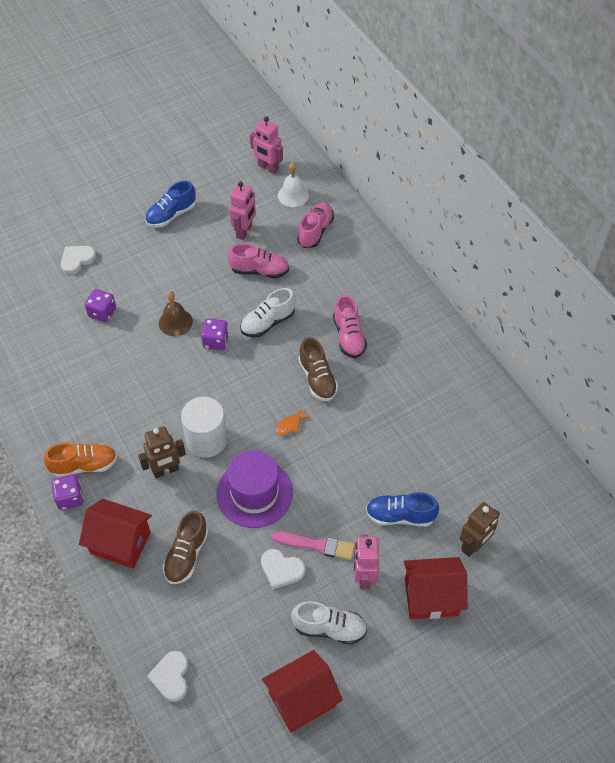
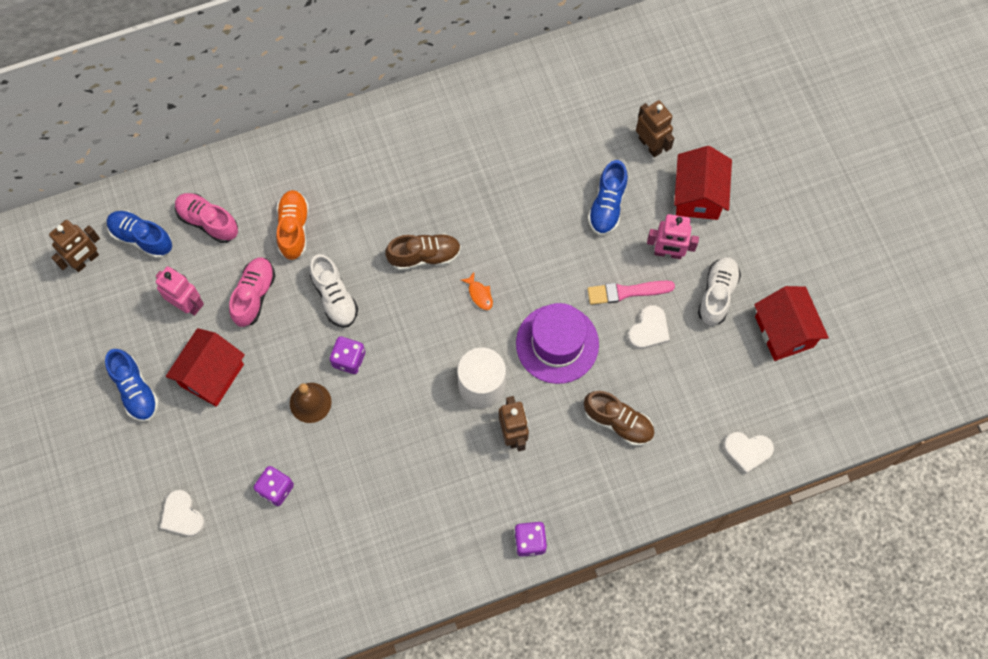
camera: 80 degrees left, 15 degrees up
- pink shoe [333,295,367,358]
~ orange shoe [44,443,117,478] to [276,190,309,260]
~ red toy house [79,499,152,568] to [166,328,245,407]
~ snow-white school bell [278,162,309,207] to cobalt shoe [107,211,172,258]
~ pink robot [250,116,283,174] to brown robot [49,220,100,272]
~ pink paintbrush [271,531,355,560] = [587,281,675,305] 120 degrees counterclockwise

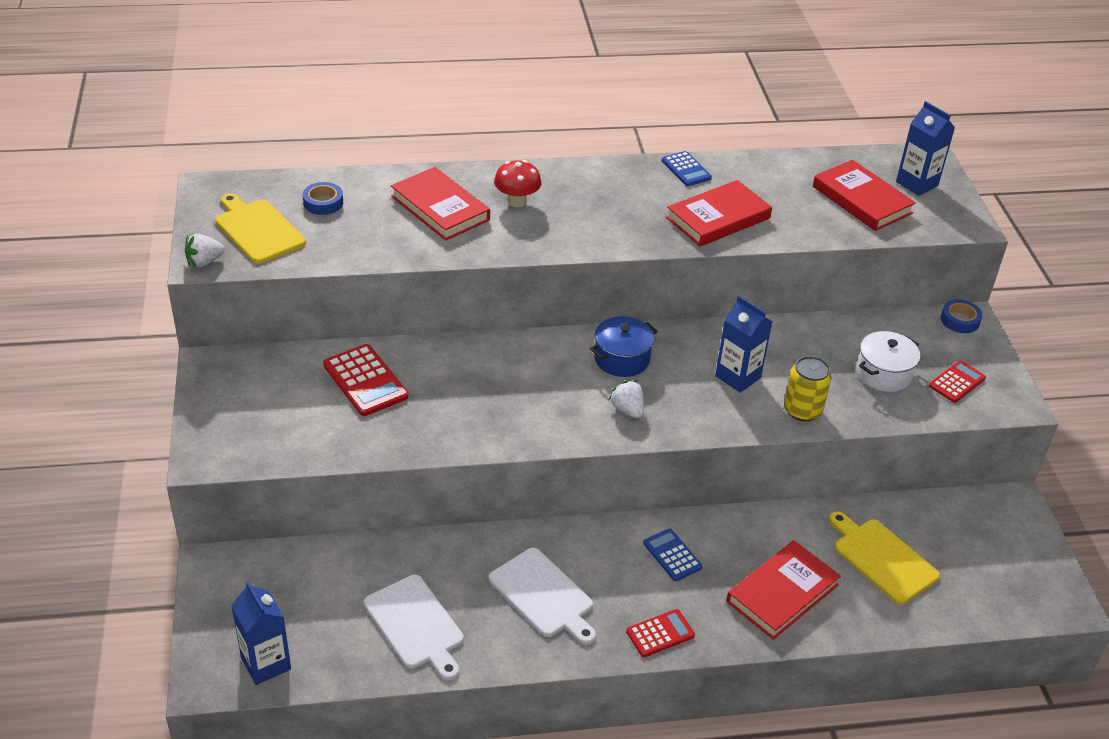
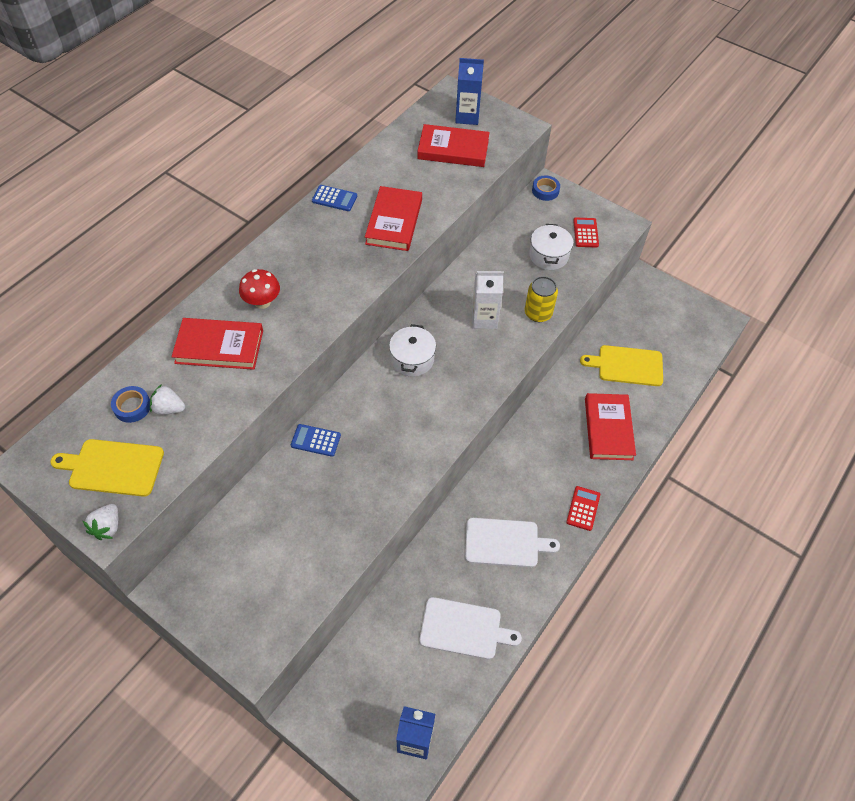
camera: 45 degrees left, 15 degrees up
- red calculator [323,344,408,416]
~ snow-white strawberry [609,380,644,418] to [150,384,185,415]
~ cobalt calculator [643,529,702,581] to [291,424,341,457]
~ cobalt pot [590,316,658,377] to snow-white pot [389,324,436,377]
~ cobalt carton [715,296,772,393] to snow-white carton [472,271,504,329]

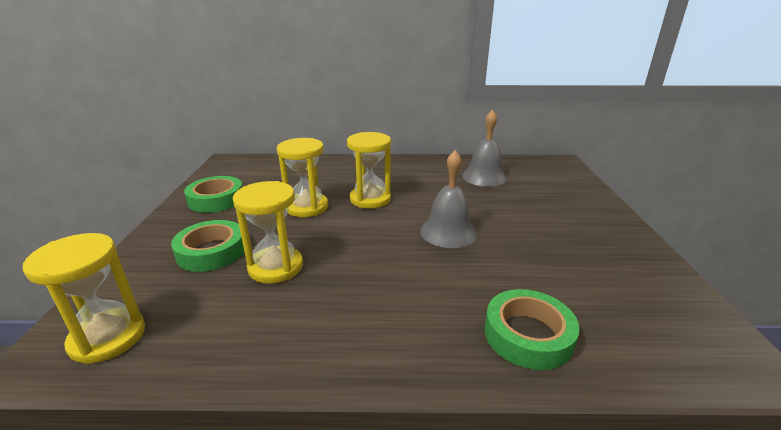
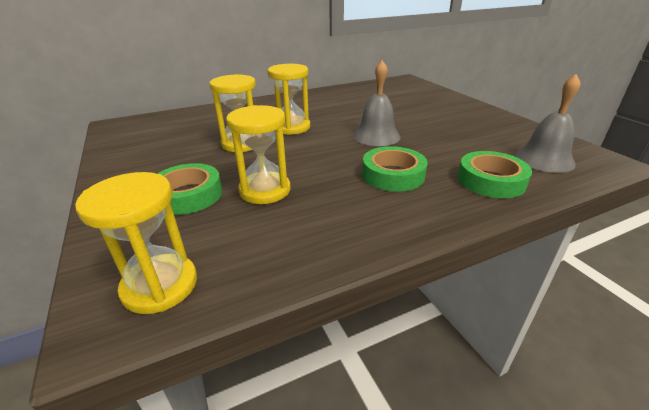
camera: 25 degrees left, 5 degrees up
~ leaf-green tape [184,176,242,213] to [362,146,428,192]
~ gray school bell [462,110,507,187] to [515,74,580,173]

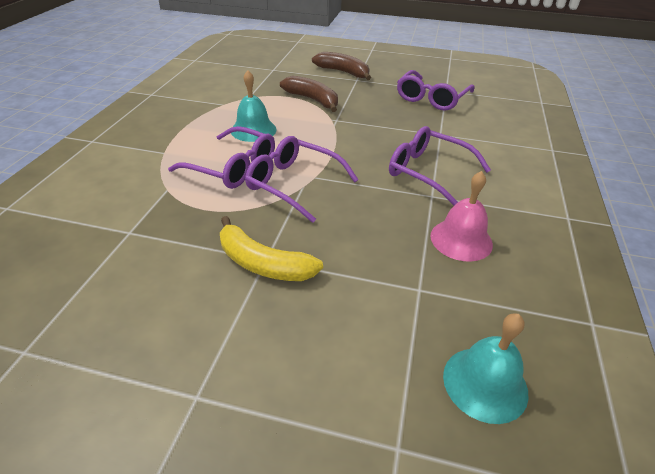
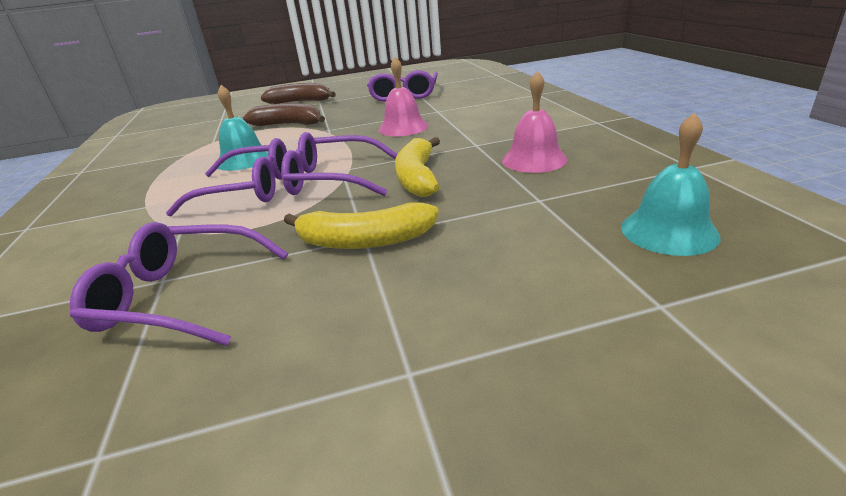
camera: 25 degrees left, 10 degrees down
+ pink school bell [378,57,428,136]
+ bright yellow banana [395,137,440,197]
~ royal purple spectacles [389,126,491,206] to [70,222,288,346]

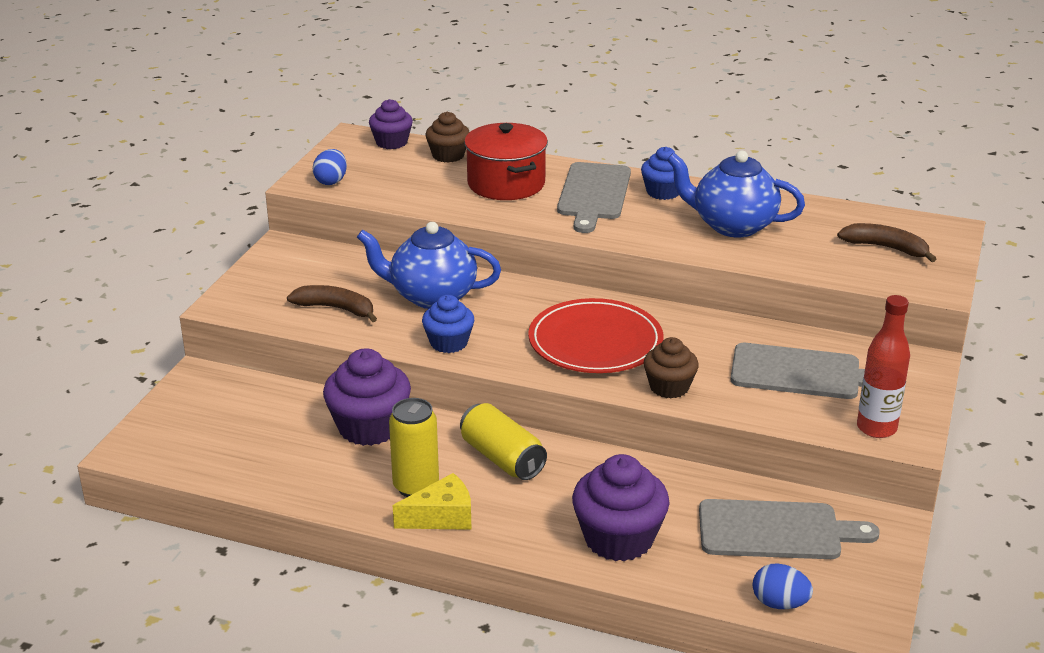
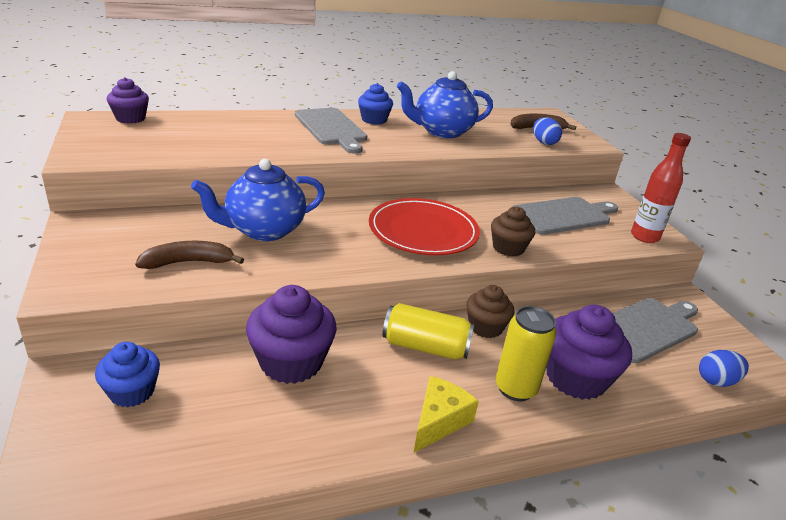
camera: 40 degrees left, 0 degrees up
- red pot [464,123,548,200]
~ cobalt egg [313,149,347,185] to [533,117,562,145]
~ bright yellow can [389,398,439,497] to [496,306,557,401]
~ cobalt muffin [422,295,474,353] to [95,342,160,407]
~ brown muffin [425,112,469,163] to [466,285,514,338]

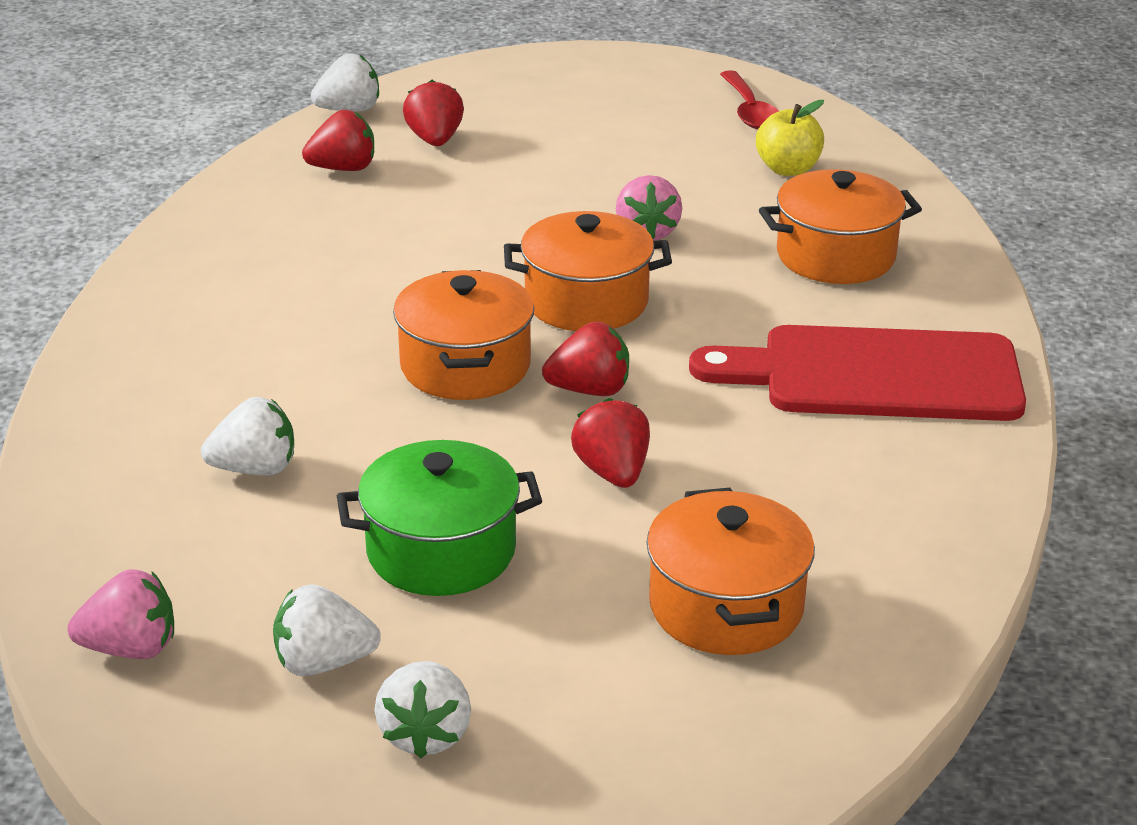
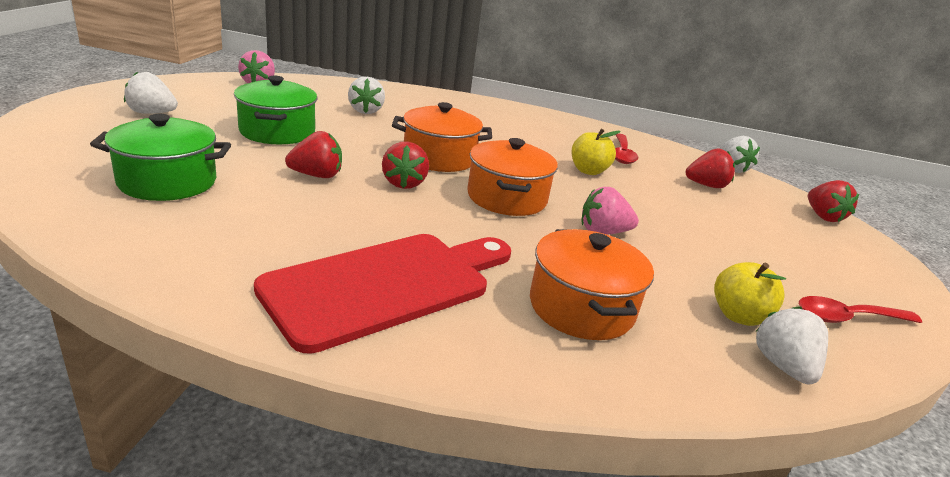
camera: 90 degrees right, 5 degrees down
+ bright yellow toy apple [571,129,621,175]
+ red spoon [615,134,638,164]
~ snow-white strawberry [273,584,381,676] to [755,307,828,384]
~ red strawberry [302,110,374,171] to [808,180,859,222]
~ orange pot [647,488,815,655] to leaf-green pot [90,114,231,201]
~ red chopping board [689,325,1026,421] = [254,234,511,354] 45 degrees clockwise

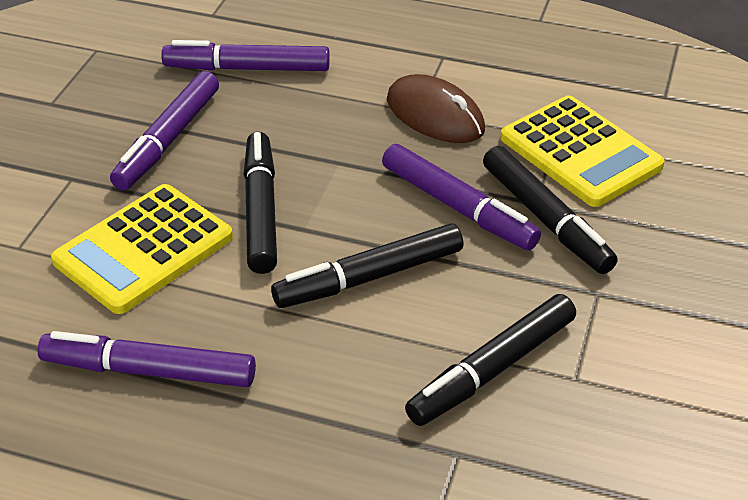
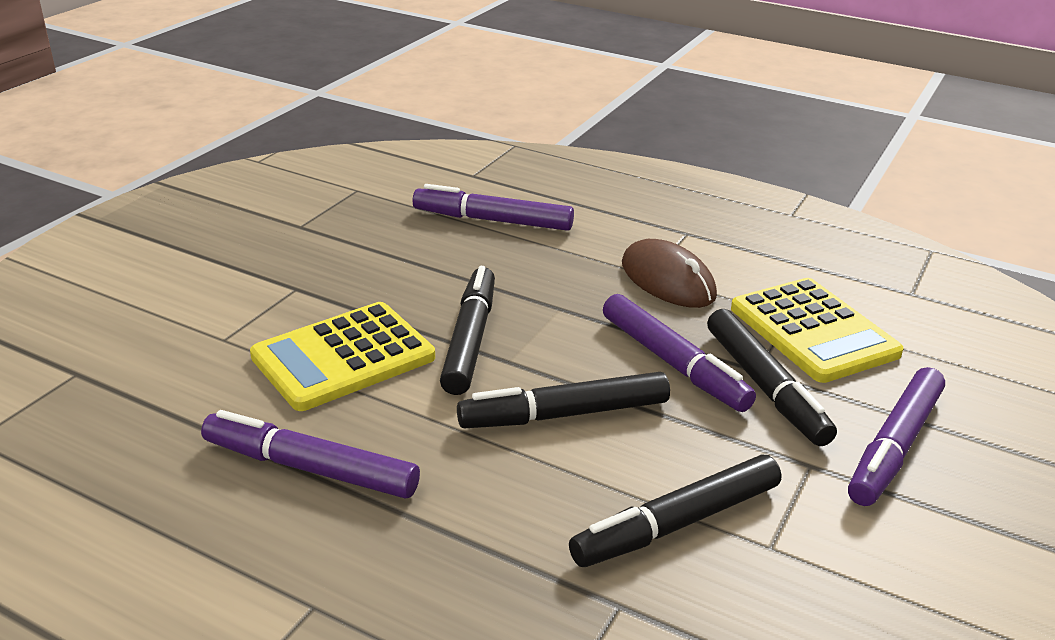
camera: 10 degrees right, 10 degrees down
~ royal purple marker [110,71,219,190] to [848,367,945,506]

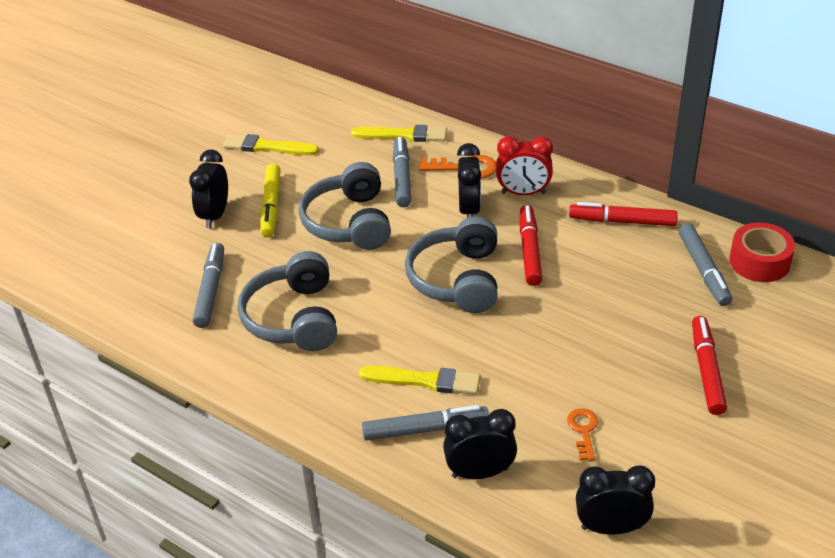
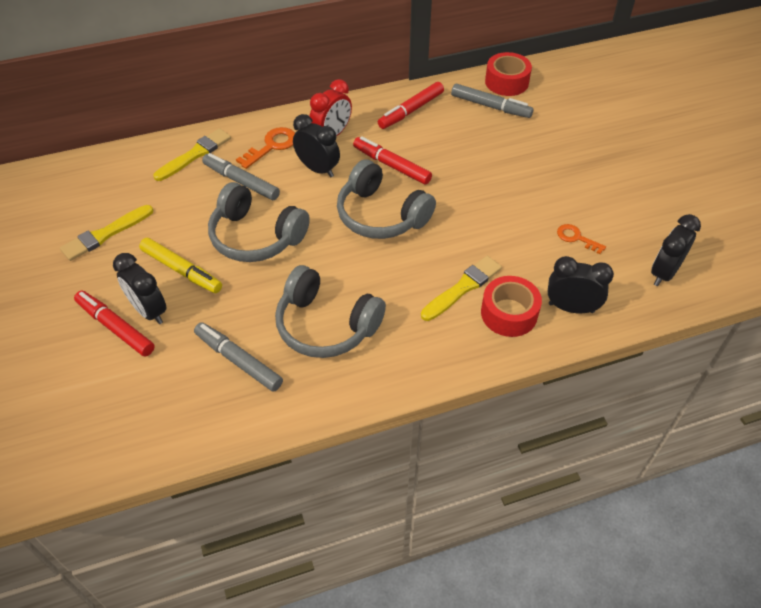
camera: 55 degrees left, 10 degrees up
~ red marker [692,316,727,415] to [74,291,155,356]
~ gray marker [362,405,489,441] to red tape [481,276,542,337]
~ ebony alarm clock [443,409,517,479] = [547,256,614,313] 75 degrees clockwise

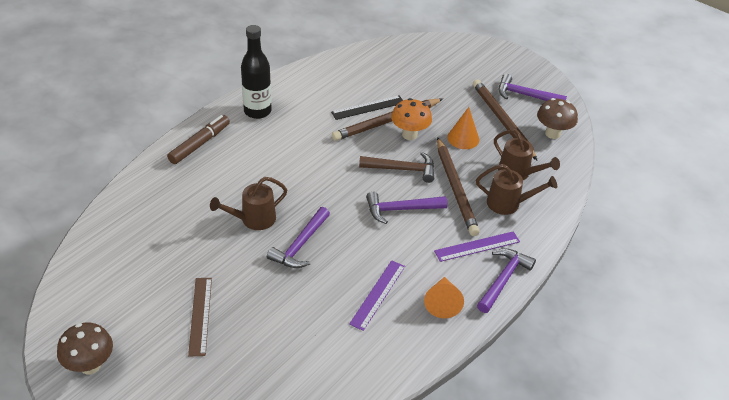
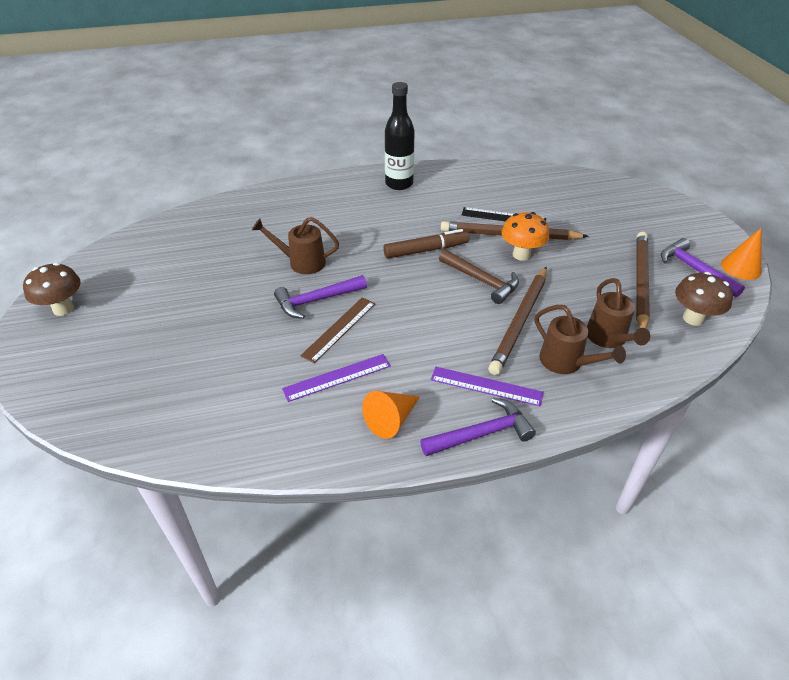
camera: 40 degrees right, 0 degrees up
- royal purple hammer [366,191,447,224]
~ brown marker [167,115,230,164] to [383,229,469,258]
~ brown ruler [188,278,212,356] to [300,297,375,363]
~ orange solid cone [447,107,479,149] to [721,228,762,280]

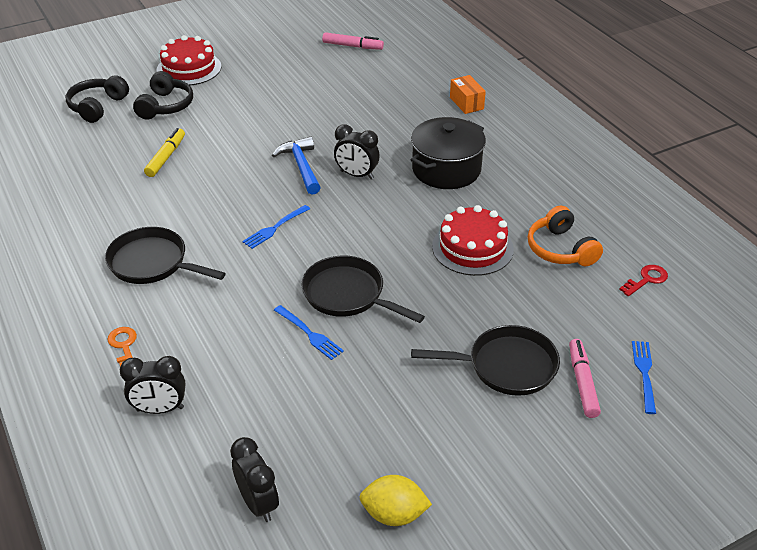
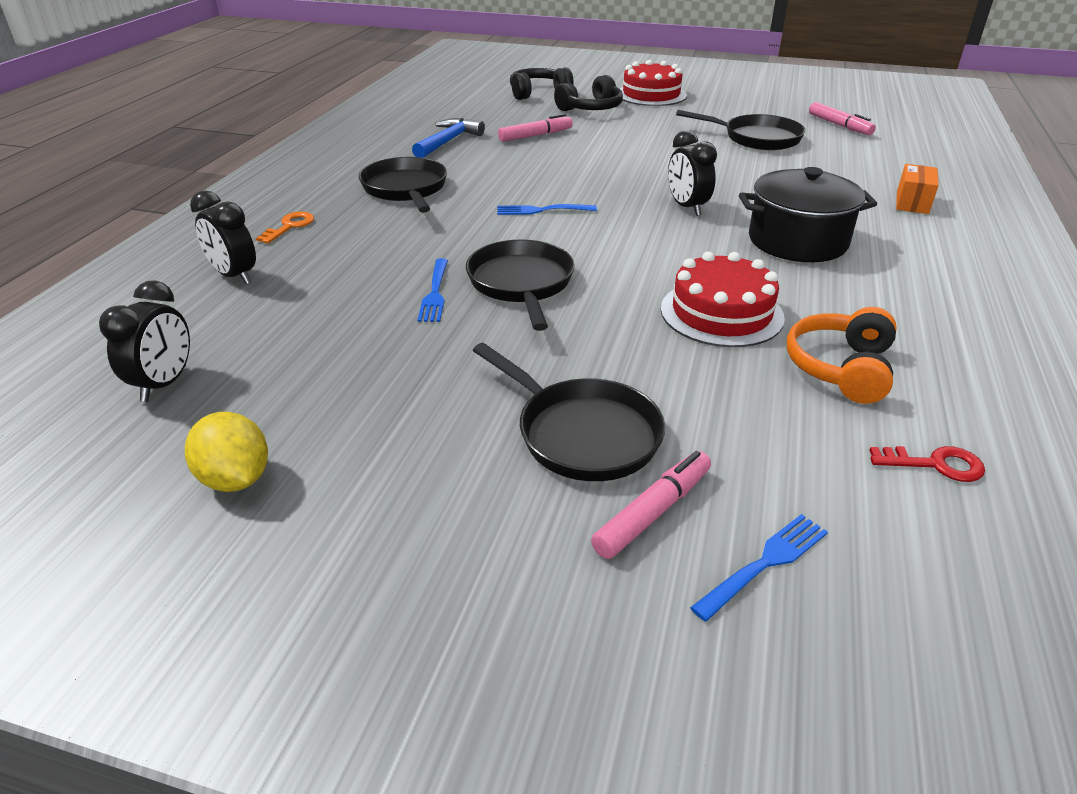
camera: 45 degrees right, 5 degrees down
+ ebony frying pan [676,110,805,151]
~ cobalt hammer [272,136,321,194] to [412,118,485,158]
~ bright yellow marker [144,128,185,177] to pink marker [498,114,573,142]

